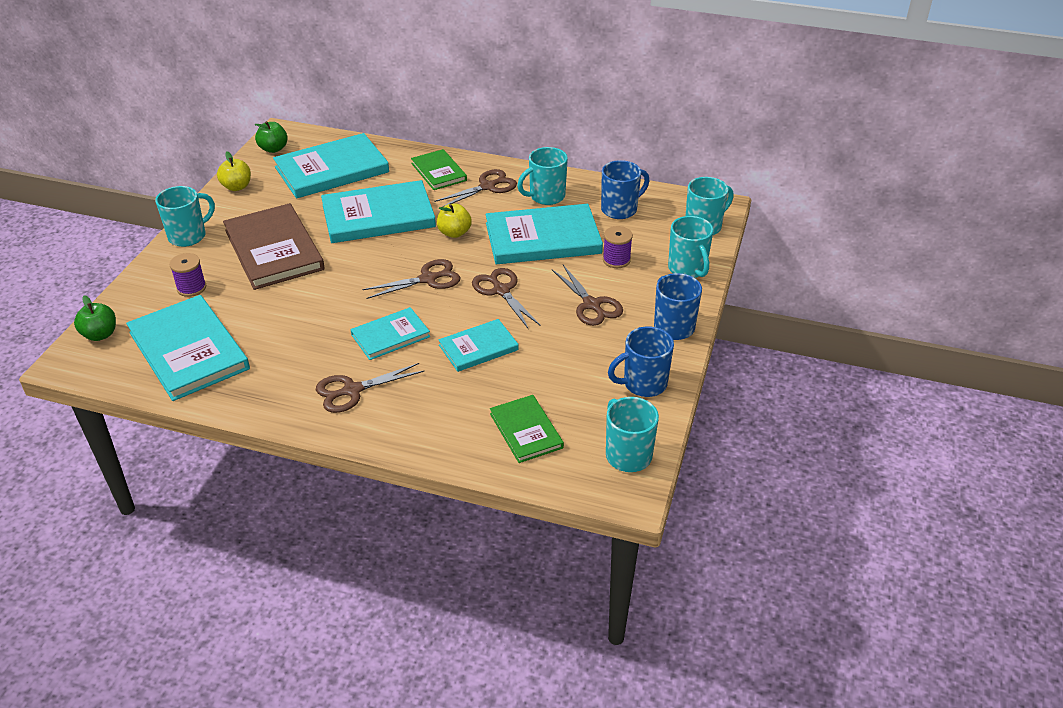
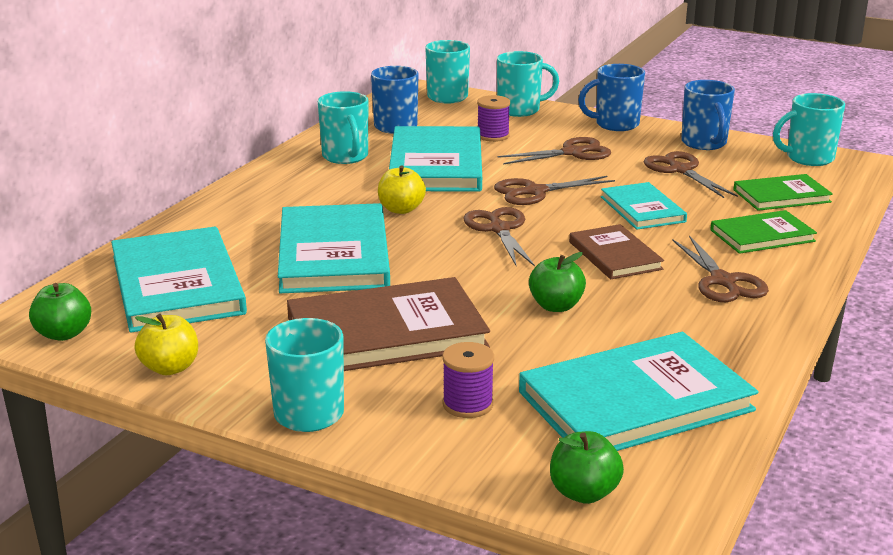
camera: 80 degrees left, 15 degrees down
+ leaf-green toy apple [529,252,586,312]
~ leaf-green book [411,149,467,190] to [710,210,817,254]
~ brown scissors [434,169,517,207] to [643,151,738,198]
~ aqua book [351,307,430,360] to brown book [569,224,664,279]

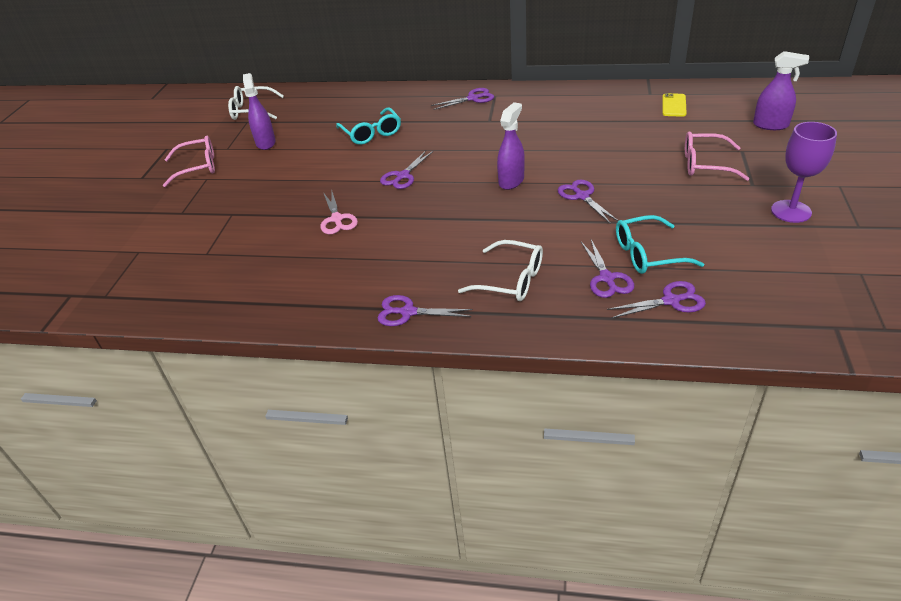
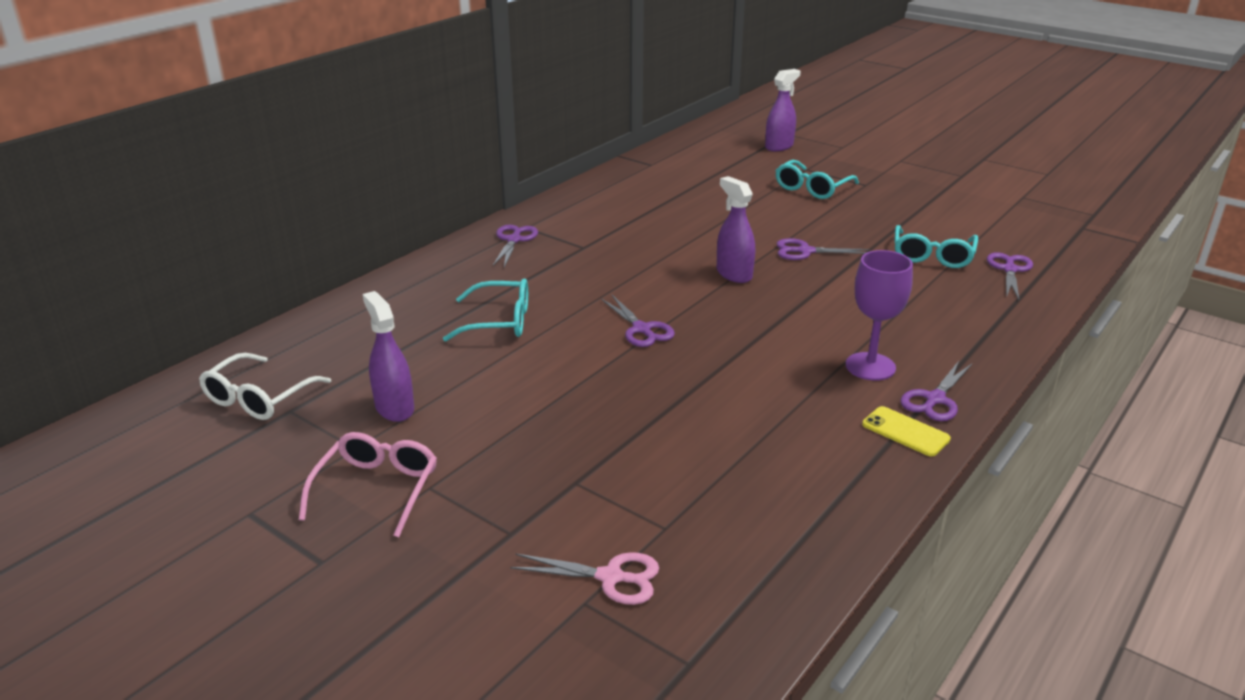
camera: 65 degrees left, 10 degrees down
- snow-white spectacles [458,240,543,301]
- royal purple scissors [581,240,634,298]
~ pink scissors [320,192,358,234] to [510,552,659,605]
~ bright yellow mobile phone [663,93,687,117] to [862,406,951,456]
~ royal purple goblet [771,122,837,223] to [846,250,913,381]
~ pink spectacles [685,131,749,181] to aqua spectacles [775,160,859,199]
~ royal purple spray bottle [243,73,276,150] = [363,291,414,422] 45 degrees clockwise

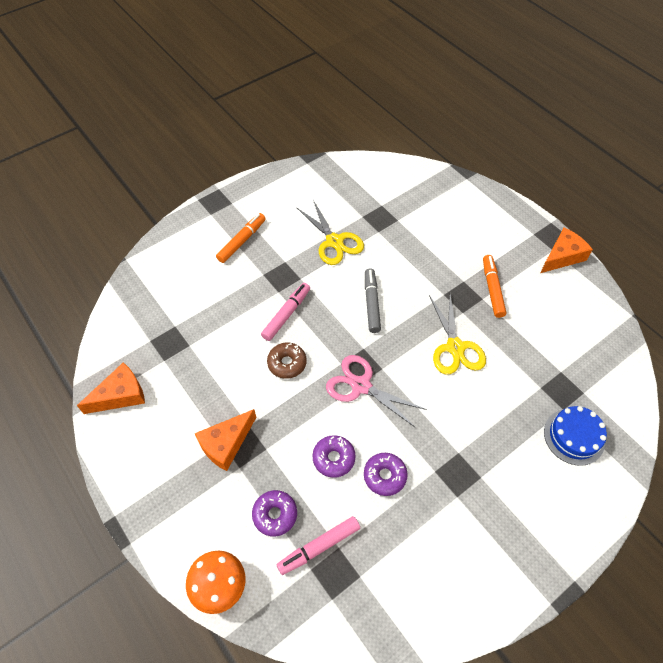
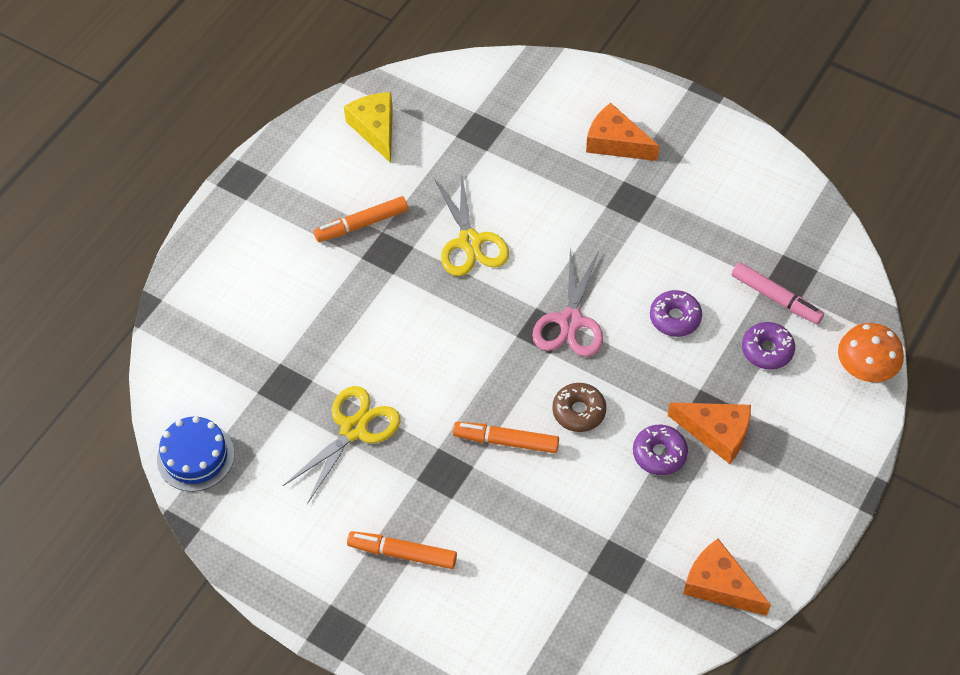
camera: 110 degrees left, 0 degrees up
- gray marker [365,268,381,333]
+ bright yellow cheese wedge [344,92,393,163]
~ royal purple doughnut [364,453,408,496] to [633,425,688,475]
~ orange cheese wedge [540,227,593,273] to [586,103,659,161]
~ cobalt layer cake [544,406,607,466] to [157,416,234,492]
~ pink marker [261,283,310,341] to orange marker [453,422,559,453]
~ bright yellow scissors [429,294,486,375] = [435,174,509,276] 105 degrees clockwise

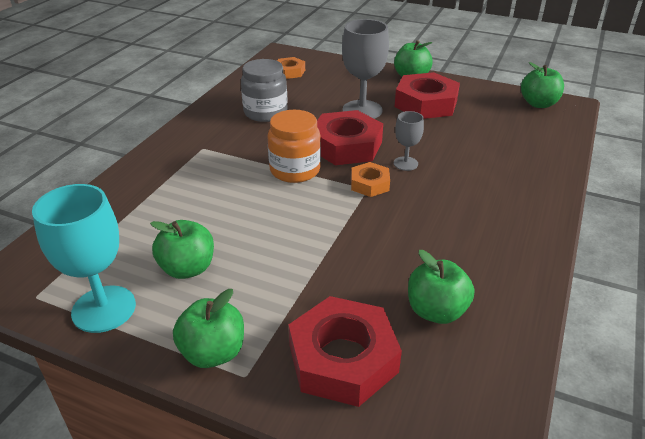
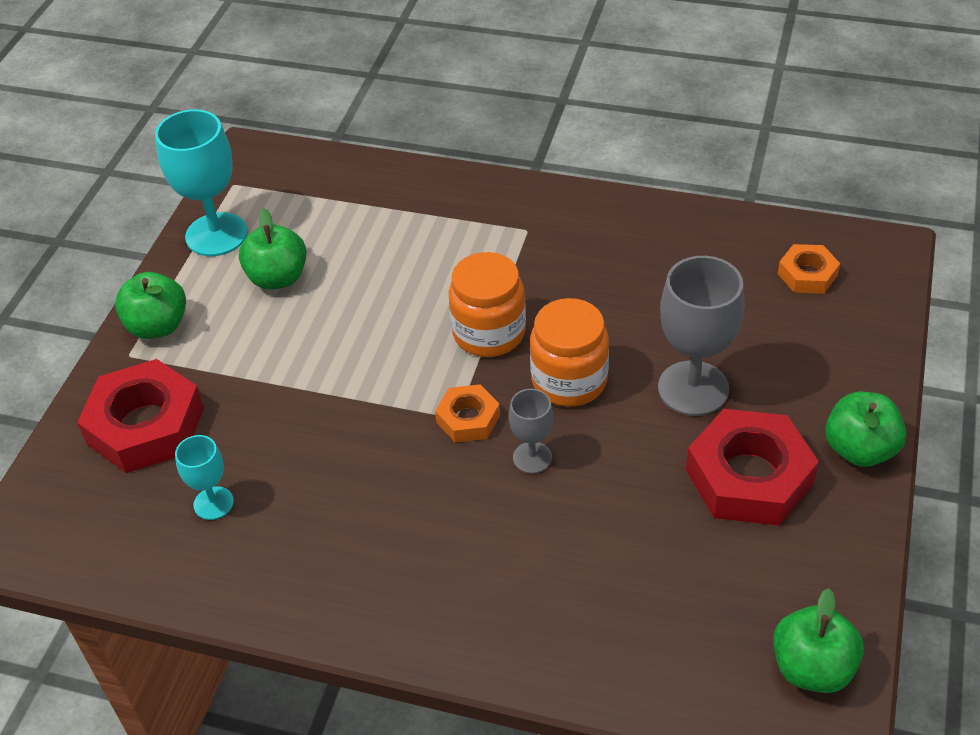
camera: 85 degrees right, 10 degrees up
- gray jar [241,59,288,122]
~ red hexagon nut [317,110,383,165] to orange jar [530,298,609,407]
~ leaf-green toy apple [408,250,474,324] to aqua goblet [175,435,234,520]

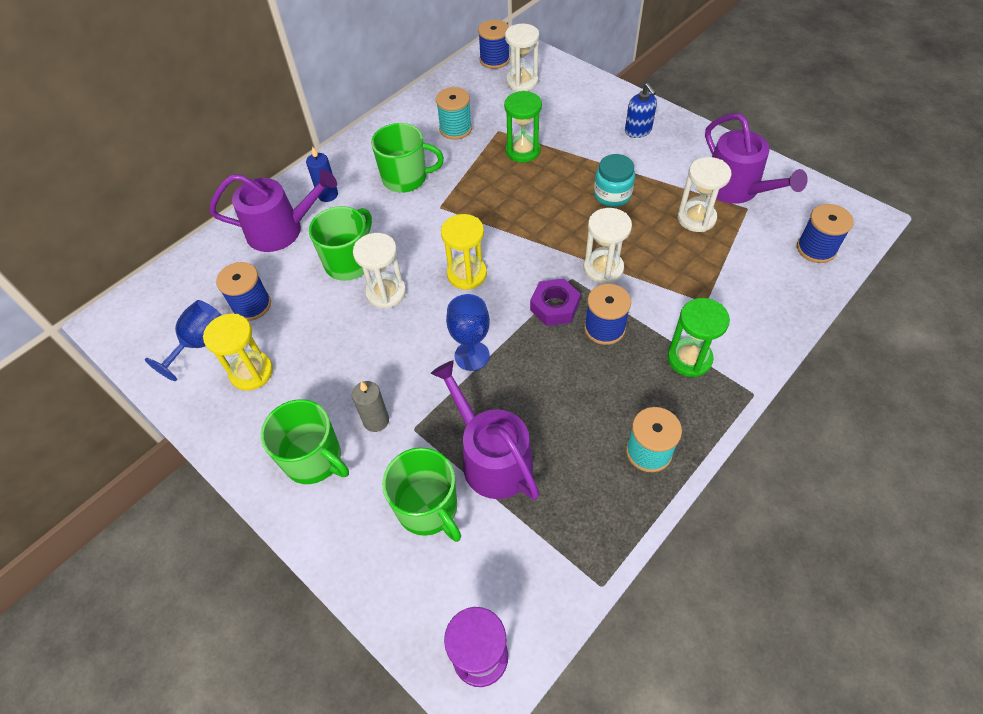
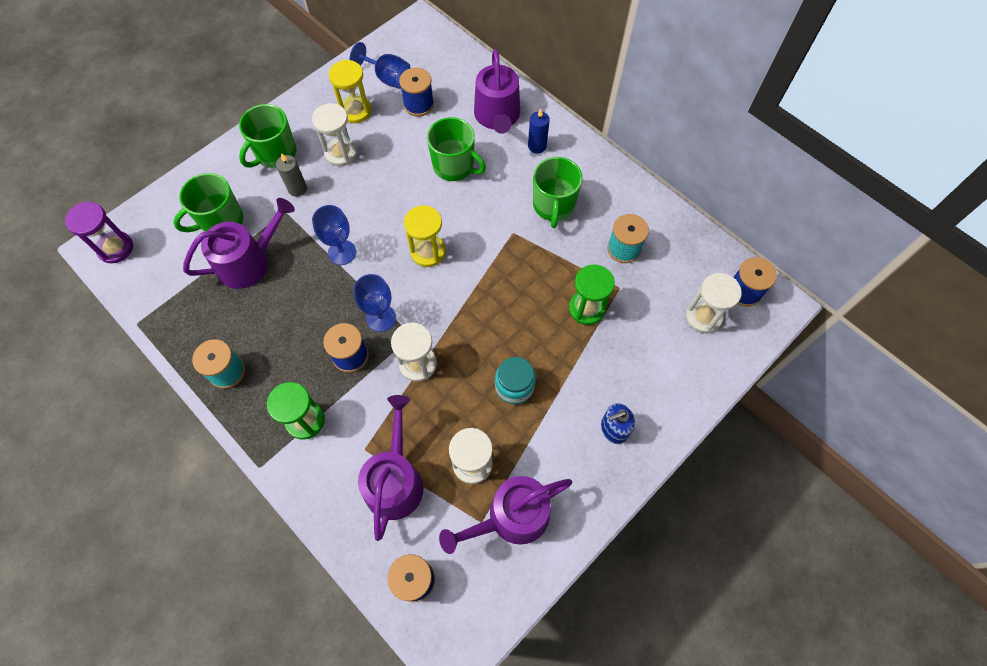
camera: 90 degrees right, 10 degrees up
+ royal purple watering can [358,395,424,541]
~ snow-white hourglass [353,233,406,309] to [312,103,358,166]
~ royal purple hexagon nut [530,278,581,326] to cobalt goblet [353,274,396,332]

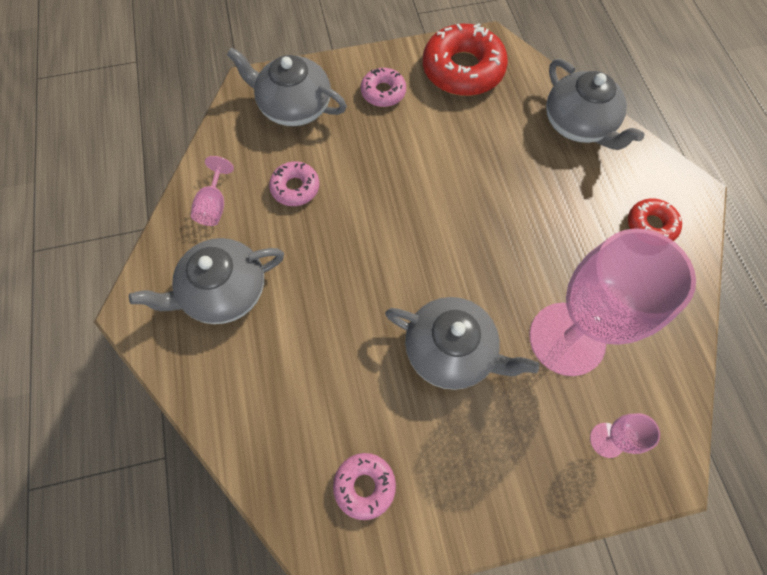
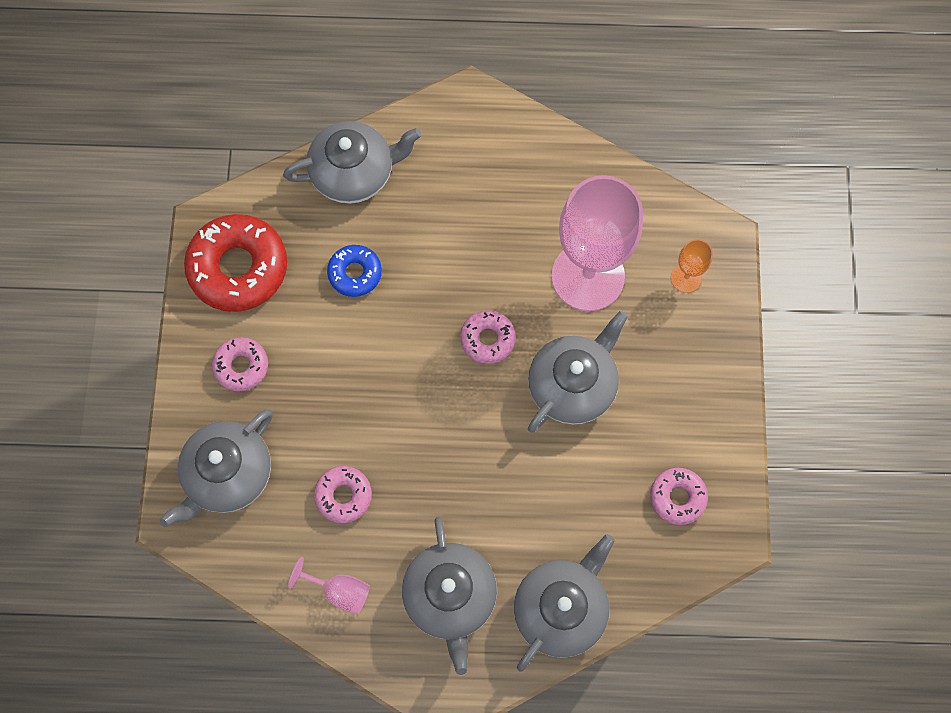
camera: 75 degrees left, 5 degrees up
- red doughnut [628,198,682,241]
+ cobalt doughnut [327,245,382,297]
+ pink doughnut [460,310,516,364]
+ gray teapot [514,534,615,671]
~ pink goblet [590,413,660,458] to orange goblet [671,239,713,293]

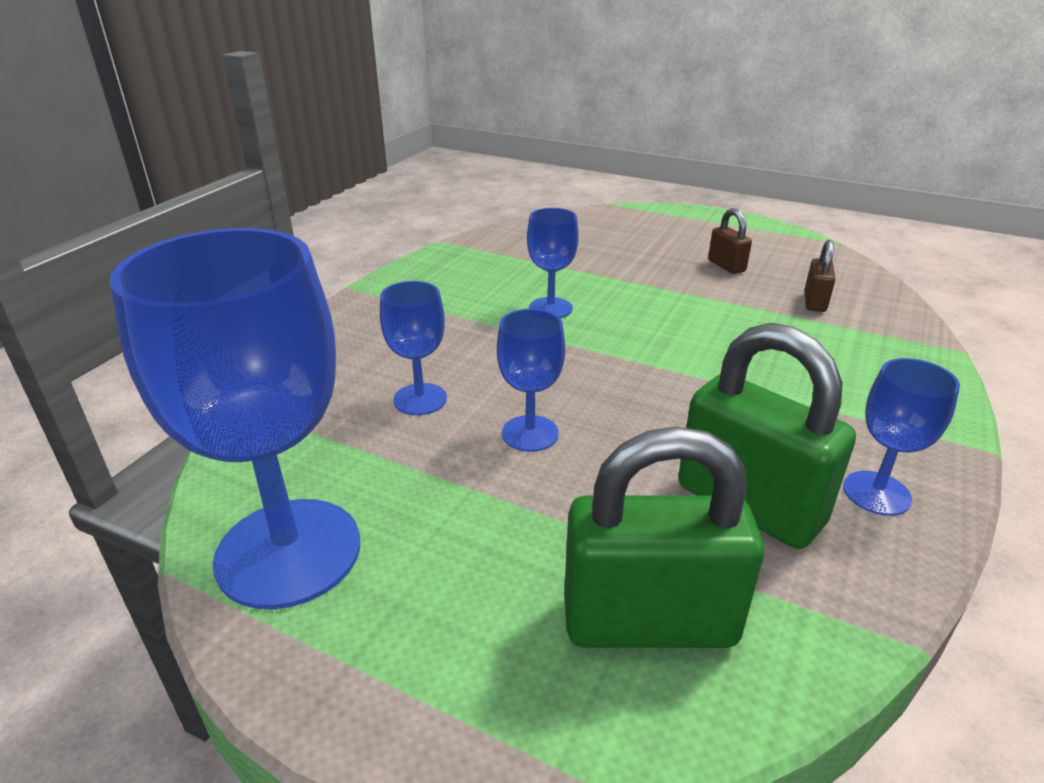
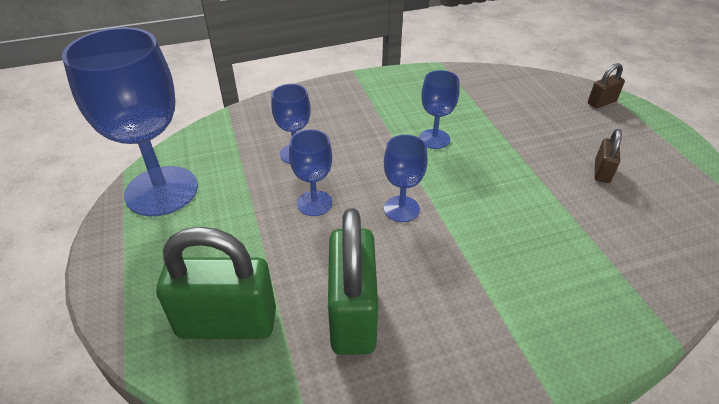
camera: 45 degrees right, 10 degrees up
~ brown padlock [804,240,835,312] to [588,63,625,108]
~ cobalt goblet [843,358,960,516] to [384,135,428,222]
~ leaf-green padlock [564,426,764,648] = [156,227,276,339] 45 degrees counterclockwise

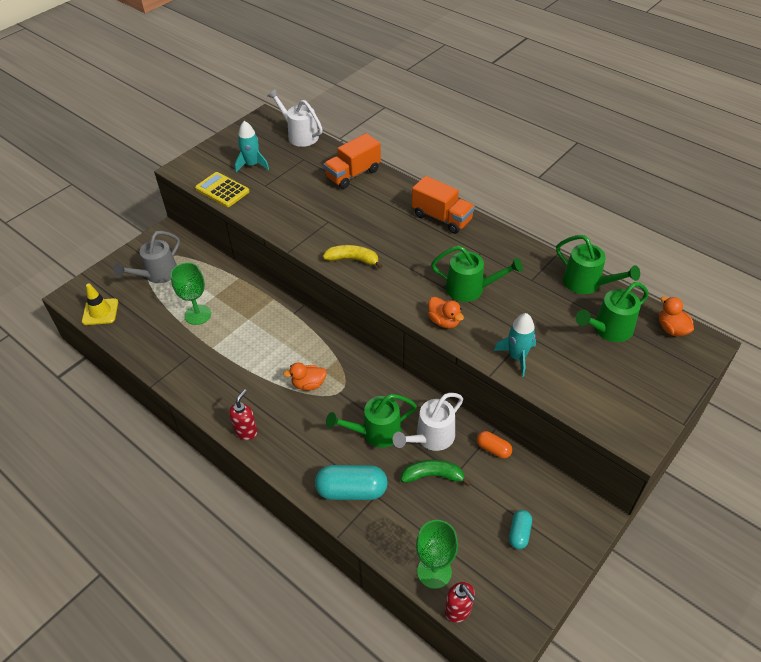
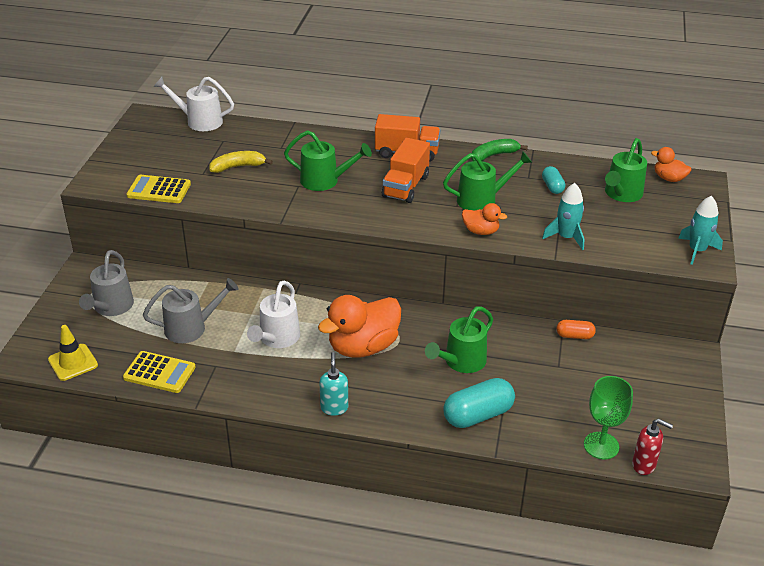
camera: 30 degrees left, 10 degrees down
+ bright yellow calculator [123,351,196,393]
~ aqua toy rocket [235,121,269,172] to [678,196,723,265]
~ orange truck [323,133,381,189] to [382,138,430,203]
~ bright yellow banana [323,245,383,269] to [209,151,273,173]
~ snow-white watering can [393,393,463,451] to [247,281,300,348]
~ leaf-green banana [401,460,471,486] to [471,139,528,161]
~ aqua capsule [509,510,532,549] to [542,166,565,194]
~ leaf-green watering can [556,235,640,294] to [284,130,372,191]
~ leaf-green goblet [171,262,211,325] to gray watering can [143,278,238,343]
~ red pump bottle [229,389,258,440] to aqua pump bottle [319,352,348,416]
~ orange rubber duck [283,363,327,390] = [318,295,401,358] x2.00

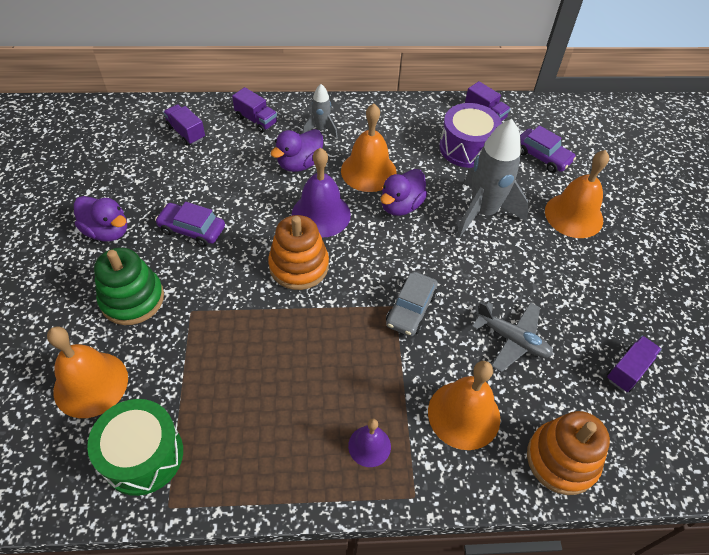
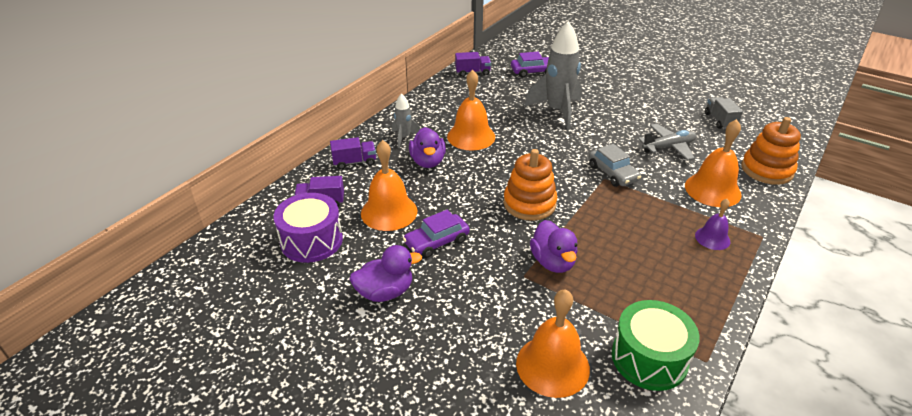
camera: 50 degrees left, 15 degrees down
- leaf-green stacking toy [94,247,164,325]
- royal purple school bell [292,148,351,238]
~ royal purple rubber duck [381,169,427,216] to [530,220,577,273]
~ royal purple drum [439,103,502,168] to [273,193,343,263]
~ orange school bell [545,150,609,238] to [361,140,417,231]
~ royal purple truck [607,336,662,392] to gray truck [705,97,743,129]

